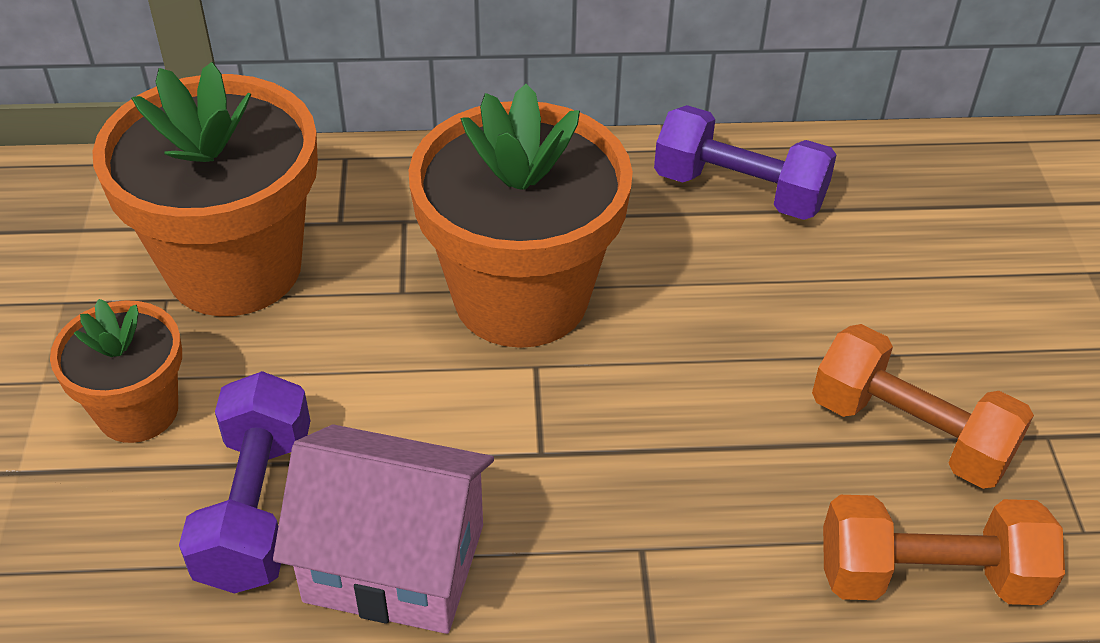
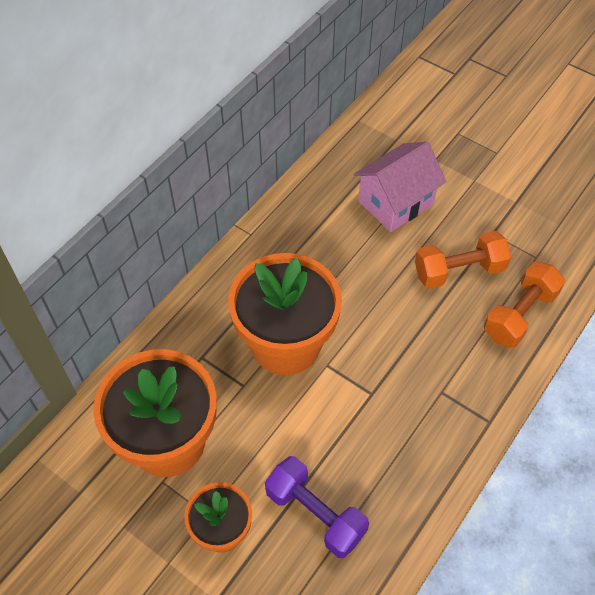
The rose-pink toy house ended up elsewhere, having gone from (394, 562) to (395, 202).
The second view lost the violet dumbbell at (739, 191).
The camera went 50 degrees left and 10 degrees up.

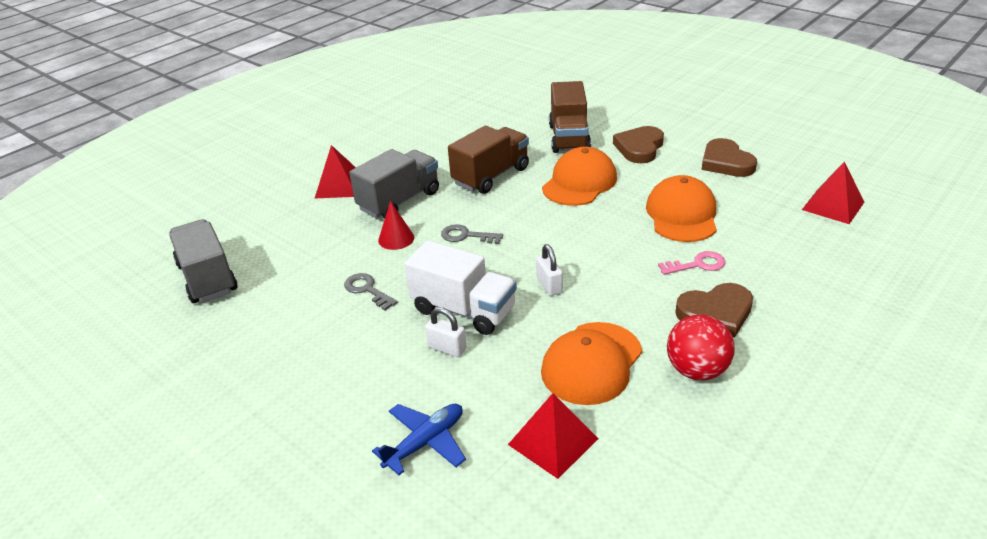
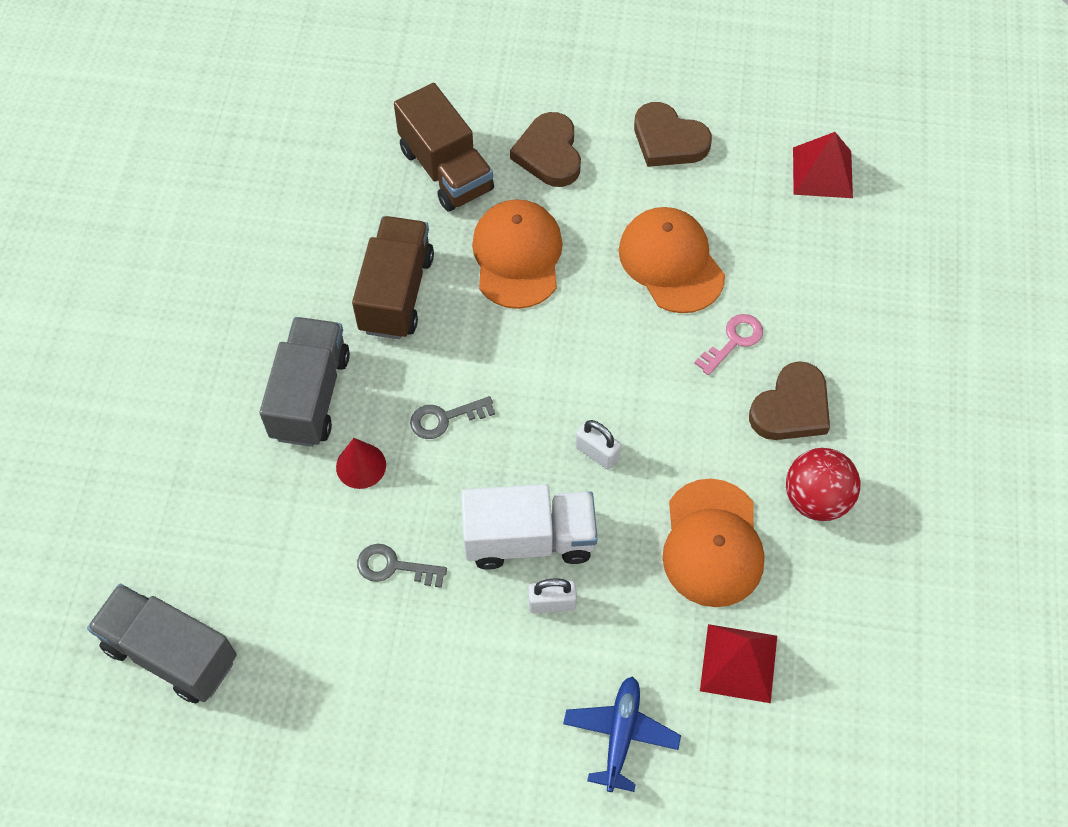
The second view lost the crimson pyramid at (339, 186).
The camera went 35 degrees left and 25 degrees up.

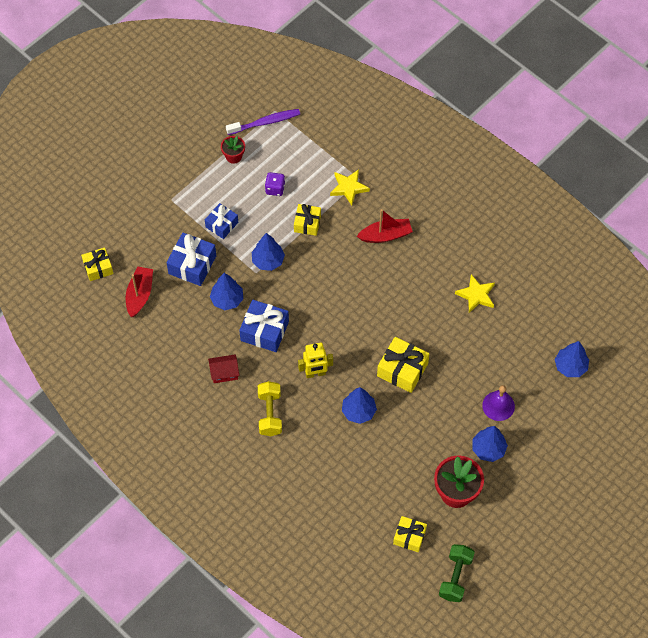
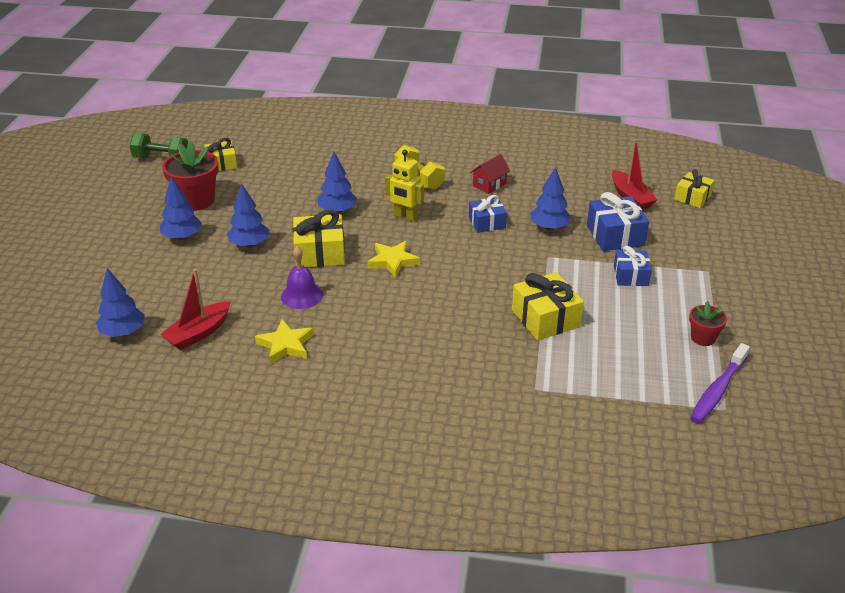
The size of the royal blue wrapped gift at (264, 331) changed by a factor of 0.65.
The royal blue fir tree ended up elsewhere, having gone from (268, 261) to (249, 244).
The second view lost the violet dice at (275, 189).
The size of the yellow wrapped gift at (307, 223) changed by a factor of 1.53.
The yellow robot figure at (315, 373) ended up facing another way, 105 degrees counterclockwise from before.
The yellow five-pointed star ended up elsewhere, having gone from (348, 188) to (393, 261).
The crimson toy boat ended up elsewhere, having gone from (385, 235) to (198, 333).
The emerald dumbbell at (455, 577) ended up facing another way, 60 degrees counterclockwise from before.
The violet bell ended up elsewhere, having gone from (498, 406) to (302, 295).
The camera went 145 degrees right and 25 degrees down.

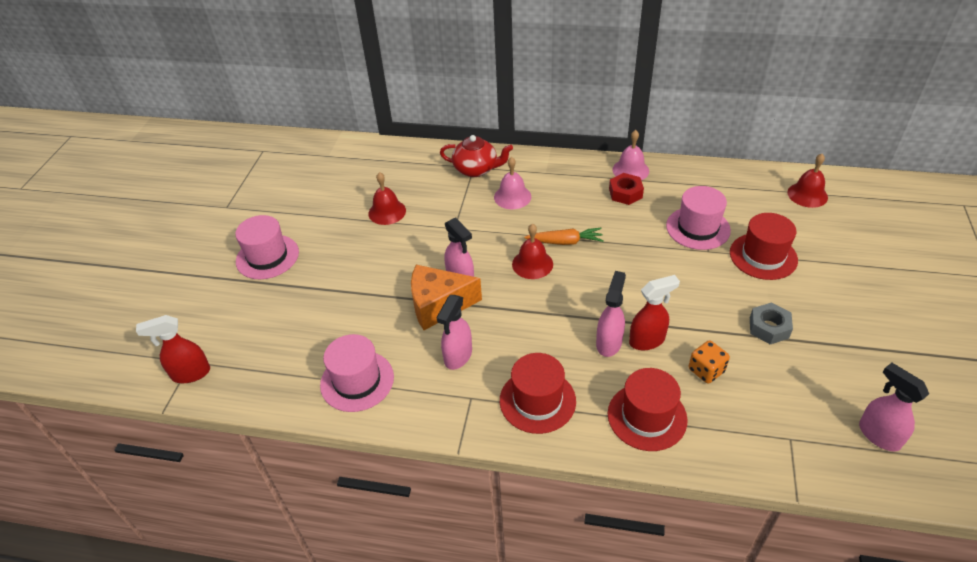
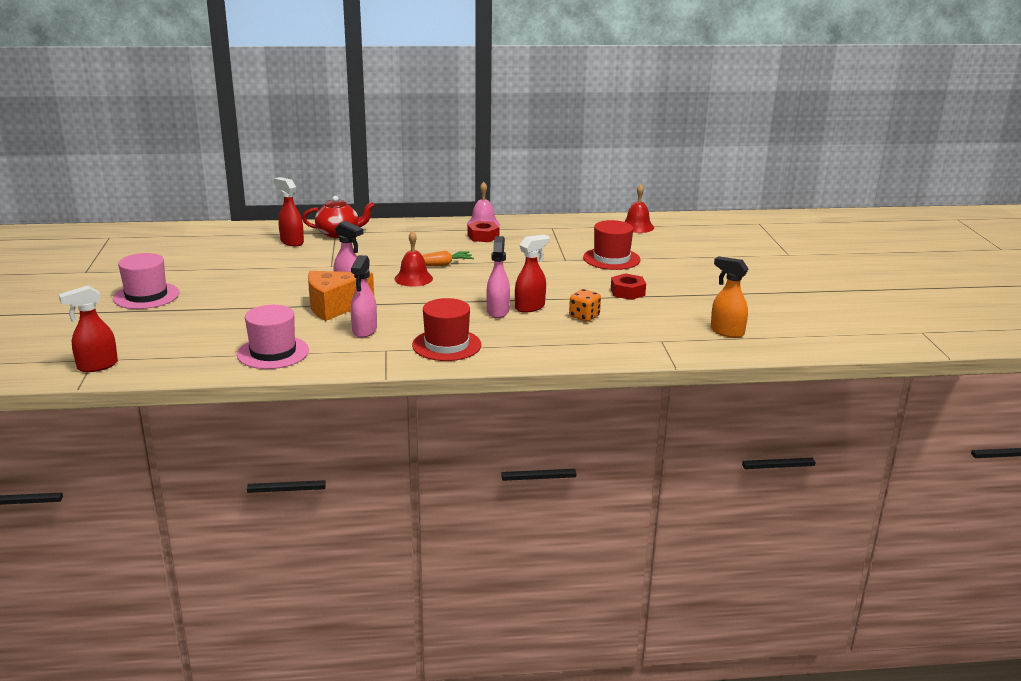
The second view lost the crimson bell at (387, 212).
The second view lost the rose-pink bell at (512, 197).
The second view lost the crimson tall hat at (647, 416).
The second view lost the rose-pink tall hat at (698, 228).
What was the gray hex nut at (769, 328) turned into the crimson hex nut at (627, 292).
What was the rose-pink spray bottle at (878, 435) turned into the bright orange spray bottle at (726, 332).
The second view gained the crimson spray bottle at (291, 242).
The camera went 20 degrees left and 20 degrees down.

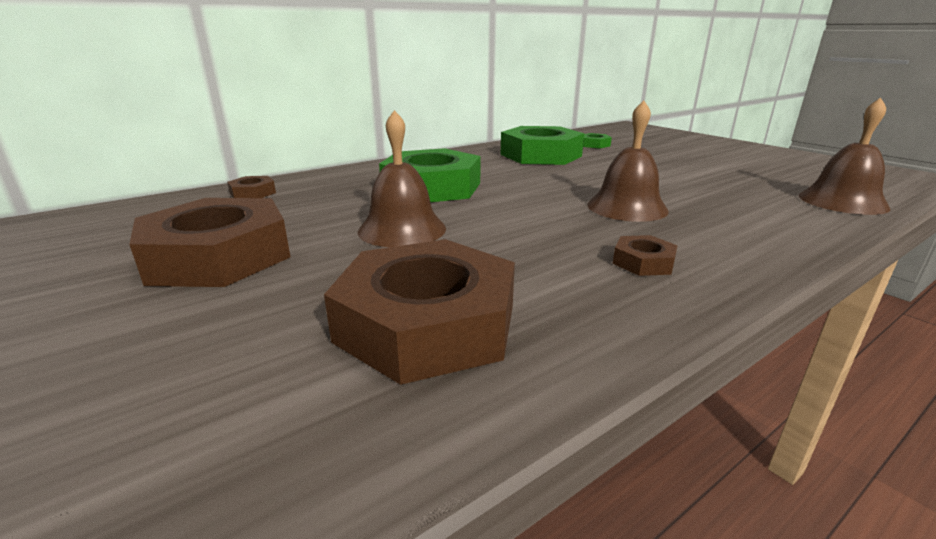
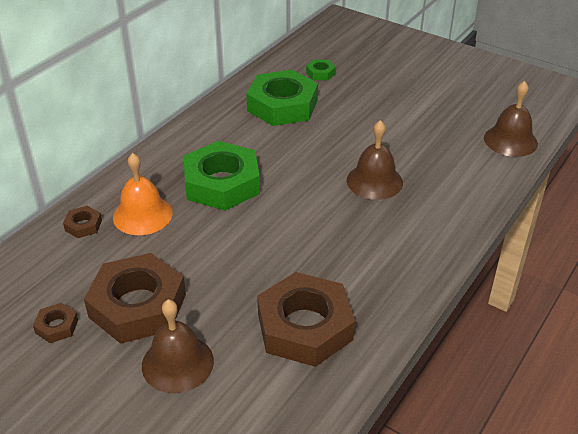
The dark brown bell ended up elsewhere, having gone from (402, 229) to (177, 363).
The dark brown hex nut ended up elsewhere, having gone from (643, 262) to (57, 326).
The second view gained the bright orange bell at (142, 215).
The camera went 20 degrees left and 15 degrees up.

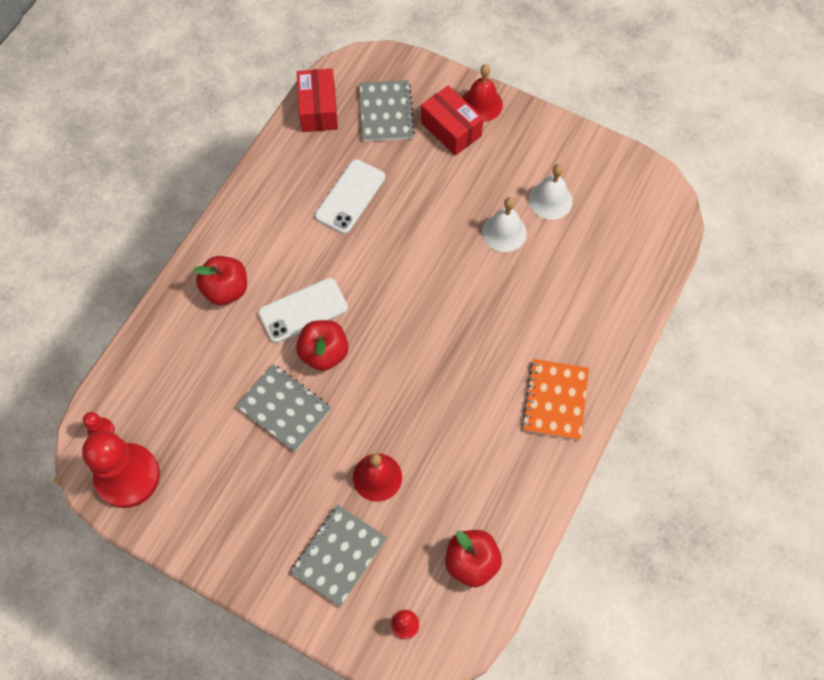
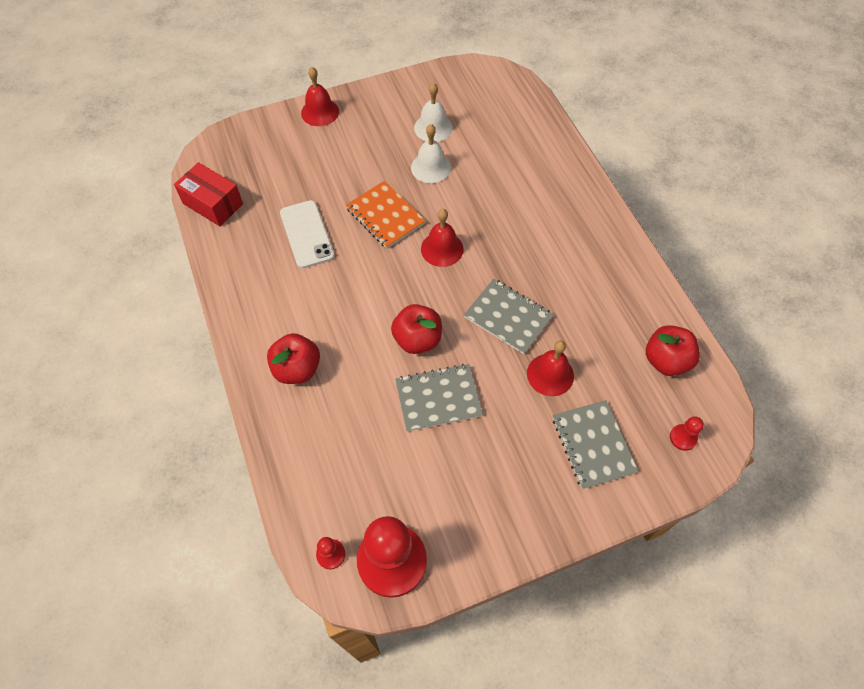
The second view lost the white phone at (303, 310).
The gray notebook ended up elsewhere, having gone from (386, 112) to (508, 317).
The second view lost the crimson parcel at (451, 129).
The bright orange notebook ended up elsewhere, having gone from (555, 400) to (385, 216).
The second view gained the crimson bell at (442, 249).
The camera went 50 degrees left and 5 degrees down.

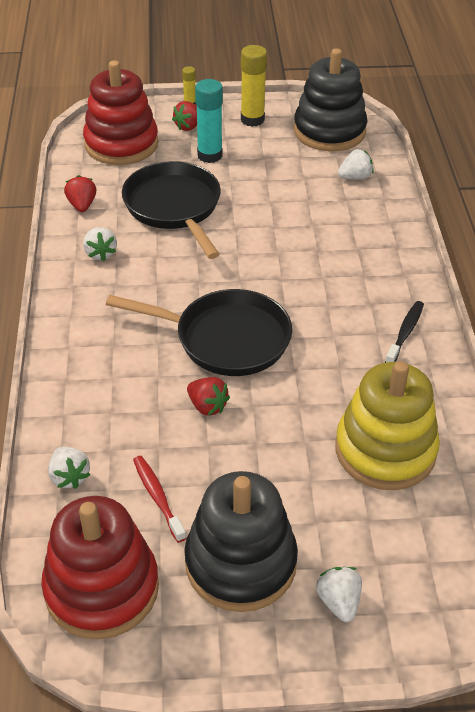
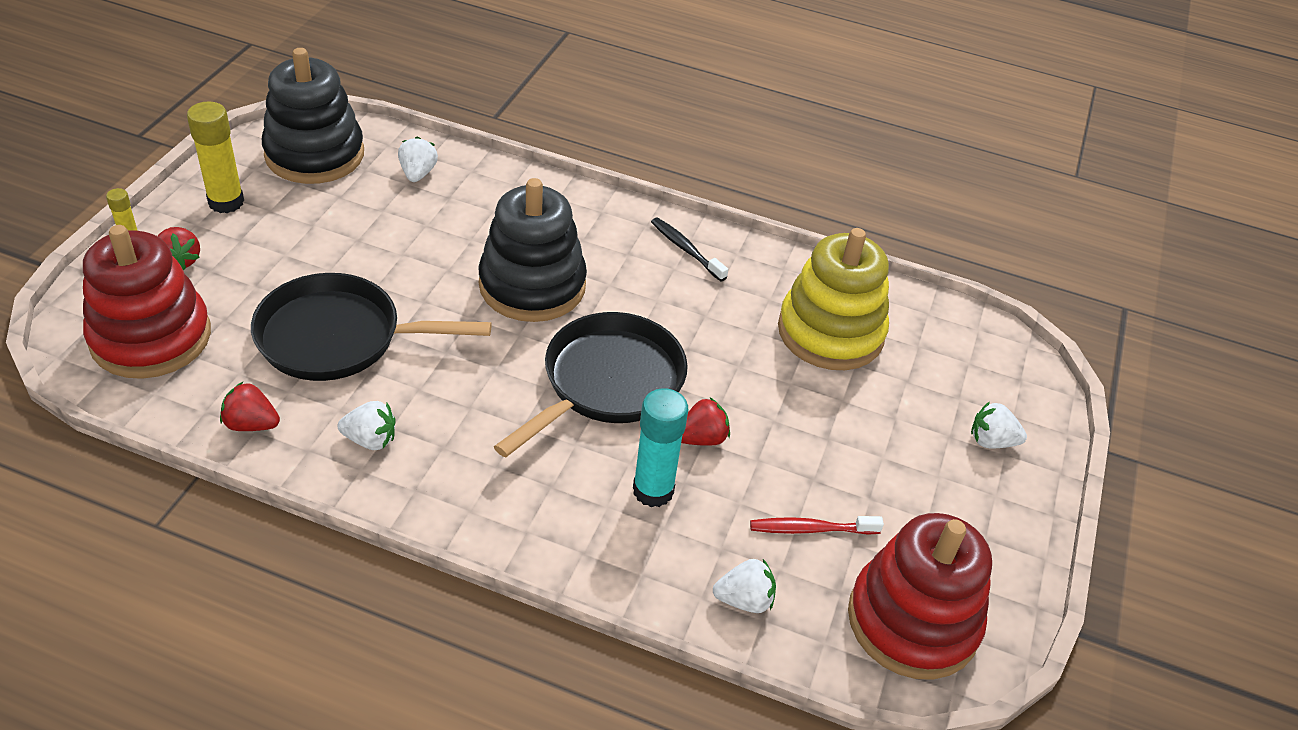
The ebony ring stacker ended up elsewhere, having gone from (240, 563) to (532, 285).
The aqua glue stick ended up elsewhere, having gone from (210, 155) to (653, 490).
The camera went 70 degrees left and 0 degrees up.

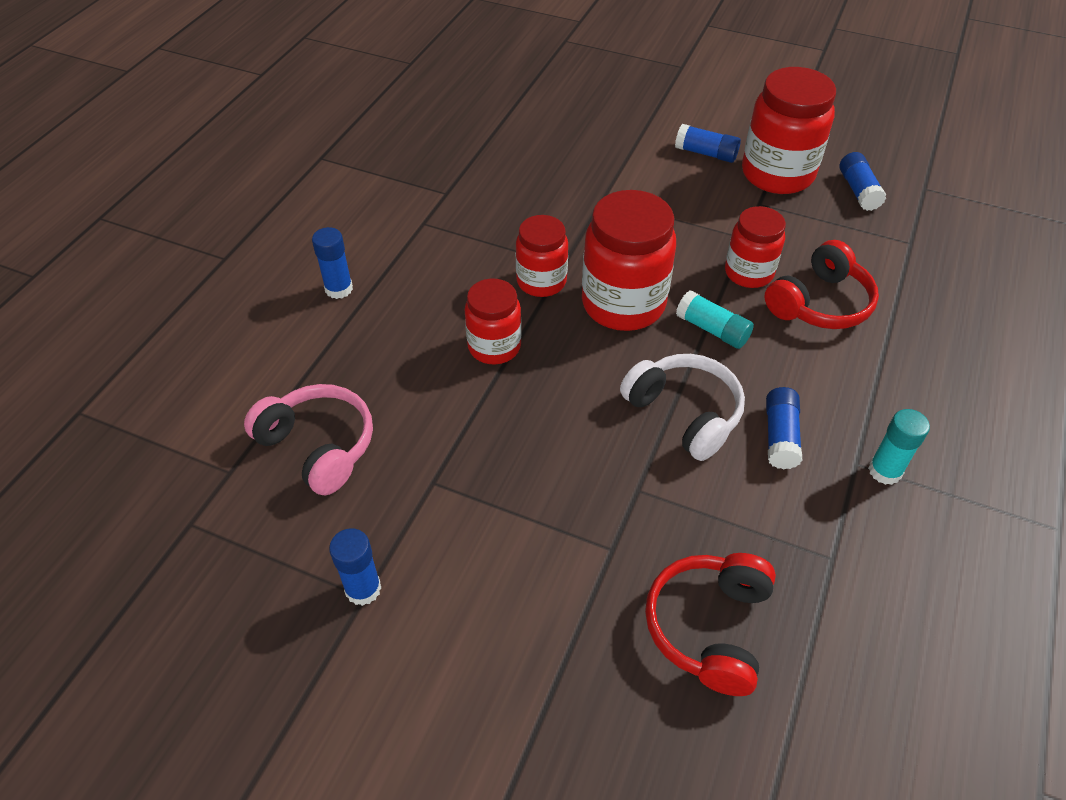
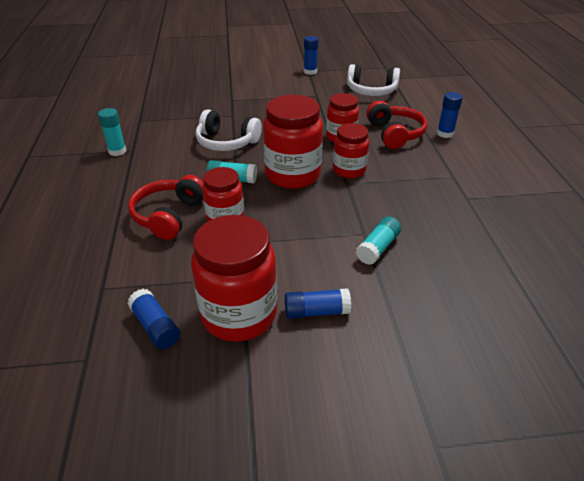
What was the rose-pink over-ear headphones at (318, 446) turned into the white over-ear headphones at (371, 91).
The crimson over-ear headphones ended up elsewhere, having gone from (709, 627) to (394, 134).
The second view lost the royal blue glue stick at (780, 436).
The second view gained the aqua glue stick at (378, 248).
The camera went 150 degrees right and 10 degrees down.

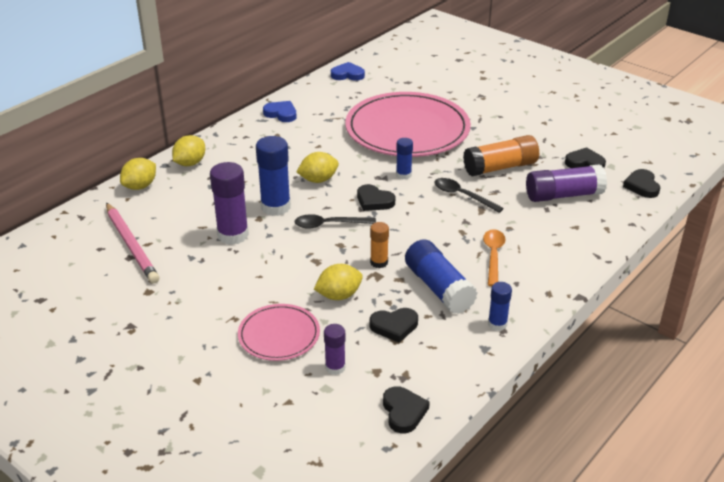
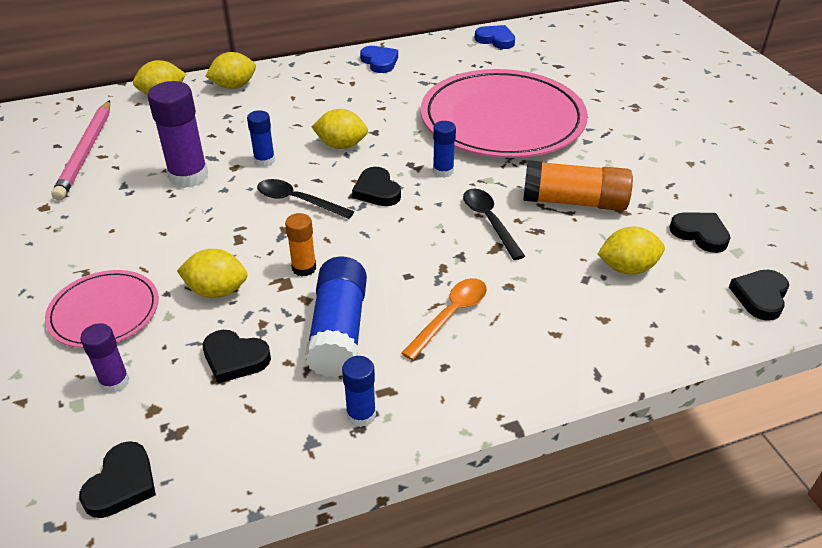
The size of the royal blue glue stick at (275, 207) changed by a factor of 0.55.
Where the violet glue stick stood at (563, 195), the yellow lemon came to stand at (627, 268).
The camera went 30 degrees right and 5 degrees up.

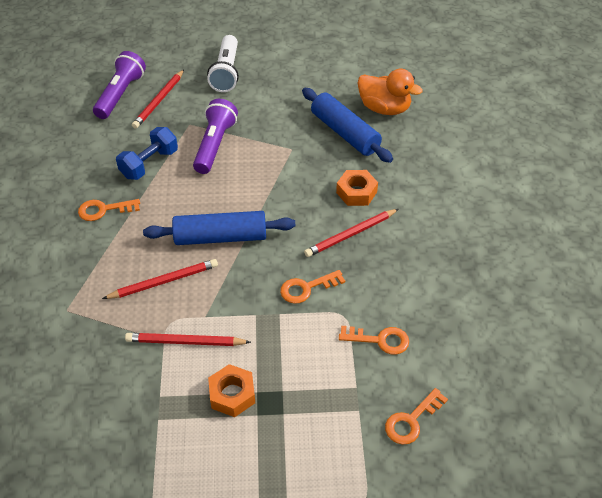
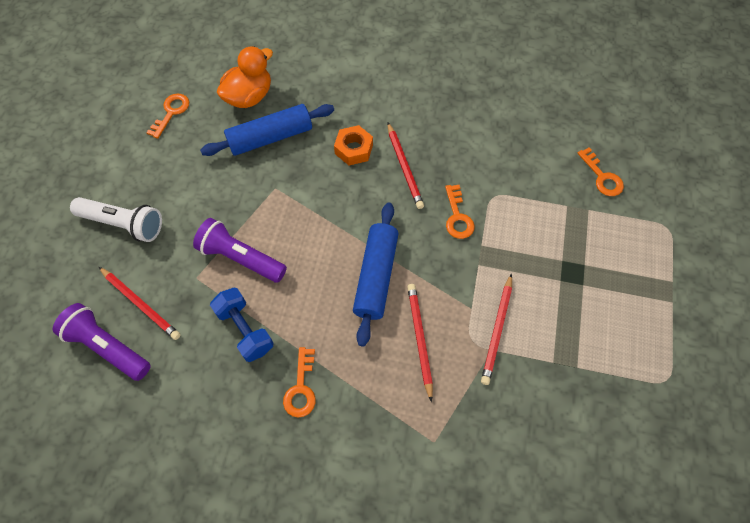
The second view lost the bright orange hex nut at (232, 394).
The bright orange door key ended up elsewhere, having gone from (380, 340) to (171, 112).
The camera went 75 degrees left and 15 degrees up.

